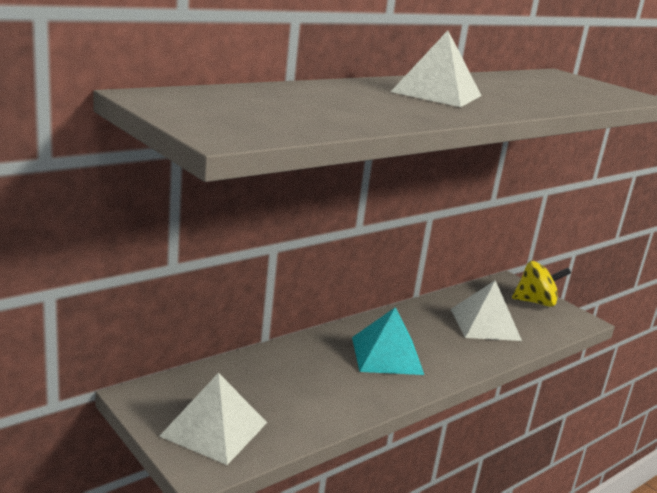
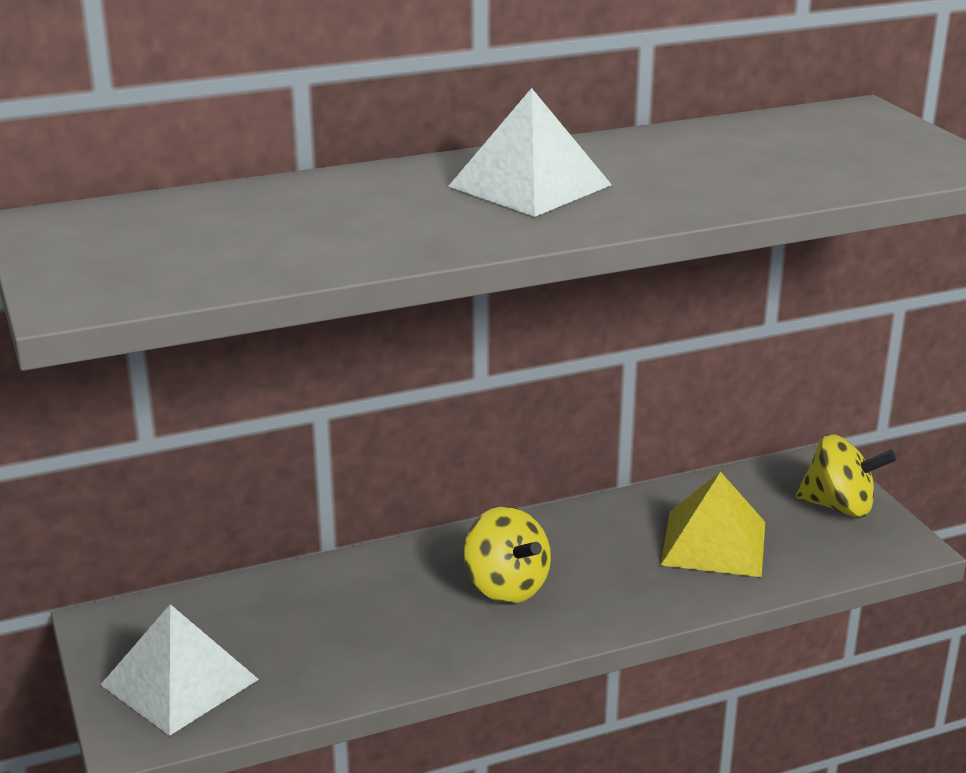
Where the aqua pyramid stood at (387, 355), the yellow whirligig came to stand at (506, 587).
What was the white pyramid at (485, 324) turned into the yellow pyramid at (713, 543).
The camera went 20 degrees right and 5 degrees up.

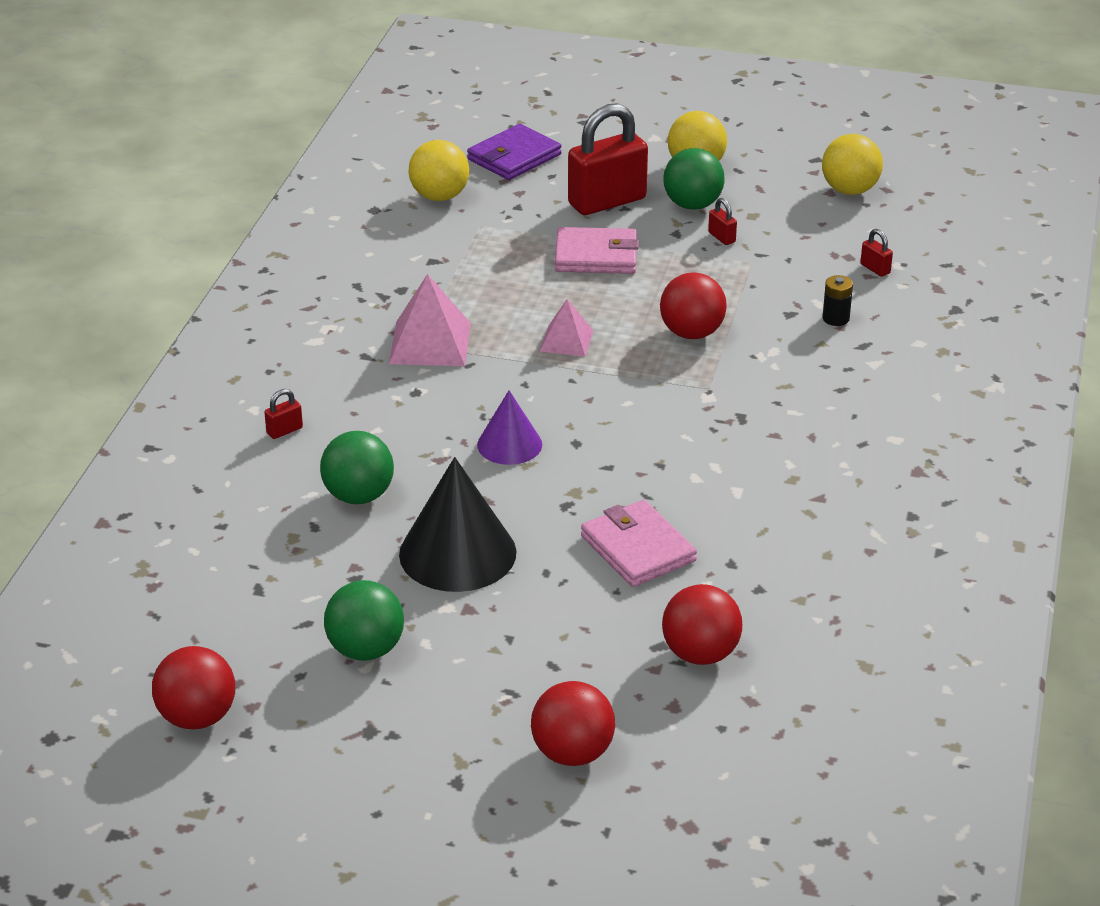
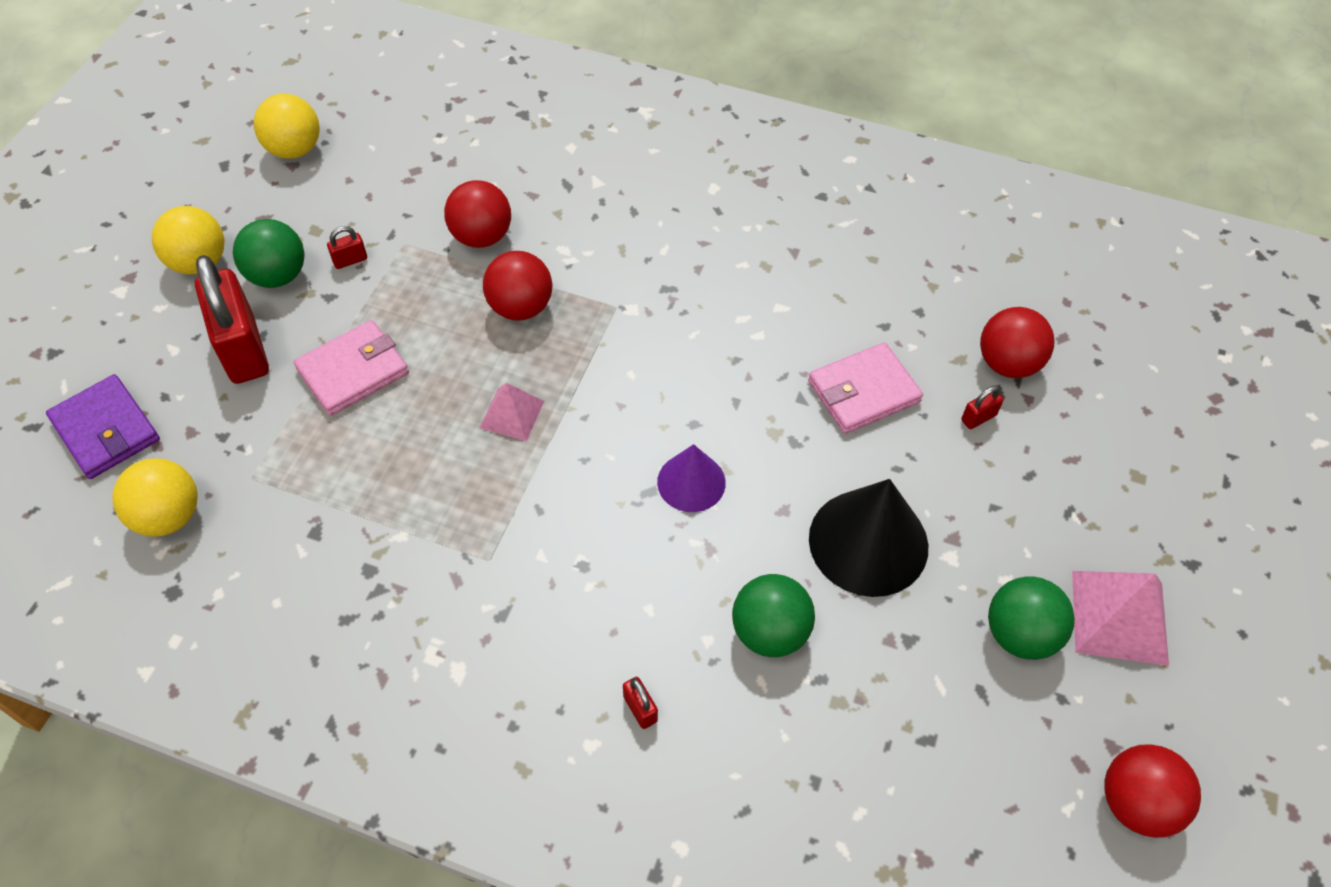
The rose-pink pyramid ended up elsewhere, having gone from (430, 343) to (1119, 617).
The crimson ball ended up elsewhere, having gone from (572, 753) to (482, 237).
The rose-pink card wallet at (596, 256) ended up facing another way, 45 degrees clockwise from before.
The second view lost the ebony battery at (835, 318).
The crimson lock ended up elsewhere, having gone from (875, 269) to (978, 418).
The camera went 85 degrees left and 20 degrees up.

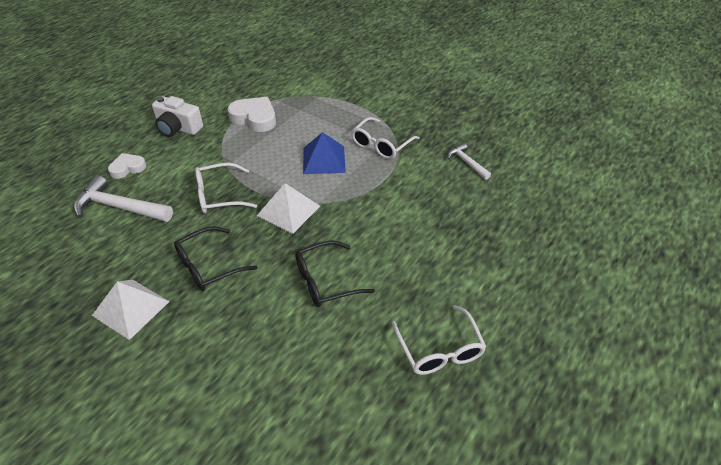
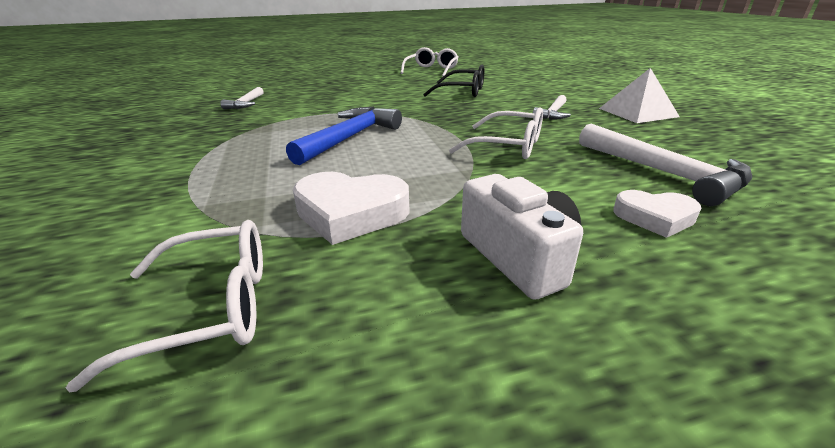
Where the ebony glasses stood at (208, 266), the white claw hammer came to stand at (553, 113).
The white heart shape at (255, 118) ended up facing another way, 60 degrees counterclockwise from before.
The second view lost the white pyramid at (288, 210).
Where the royal blue pyramid stood at (324, 159), the royal blue claw hammer came to stand at (349, 138).
The white glasses ended up elsewhere, having gone from (381, 145) to (211, 308).
The camera went 140 degrees left and 15 degrees down.

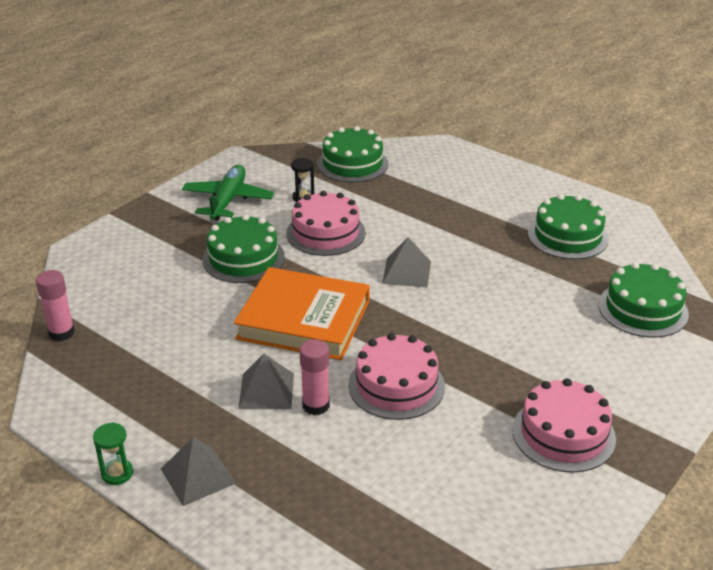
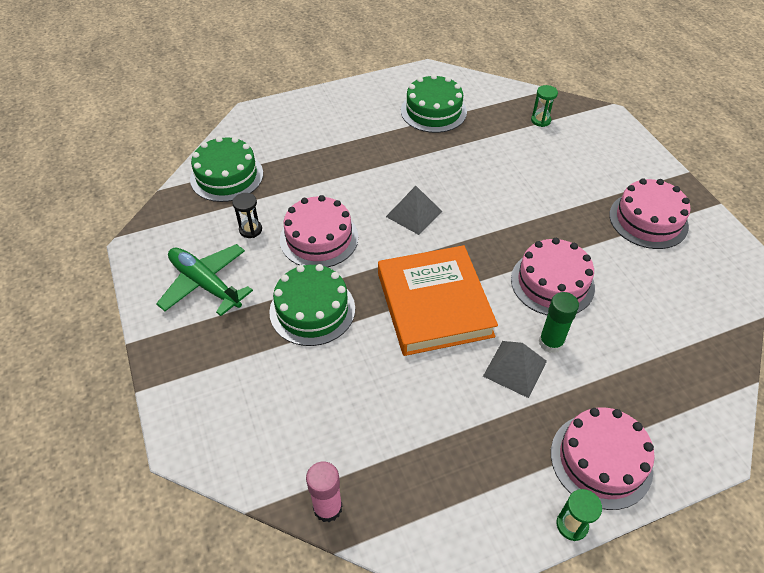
Where the gray pyramid stood at (198, 475), the rose-pink layer cake came to stand at (601, 460).
The bright orange book at (304, 320) ended up facing another way, 60 degrees counterclockwise from before.
What was the rose-pink glue stick at (316, 405) turned into the emerald glue stick at (551, 342).
Where the emerald layer cake stood at (643, 309), the emerald hourglass came to stand at (540, 120).
The camera went 60 degrees left and 15 degrees up.

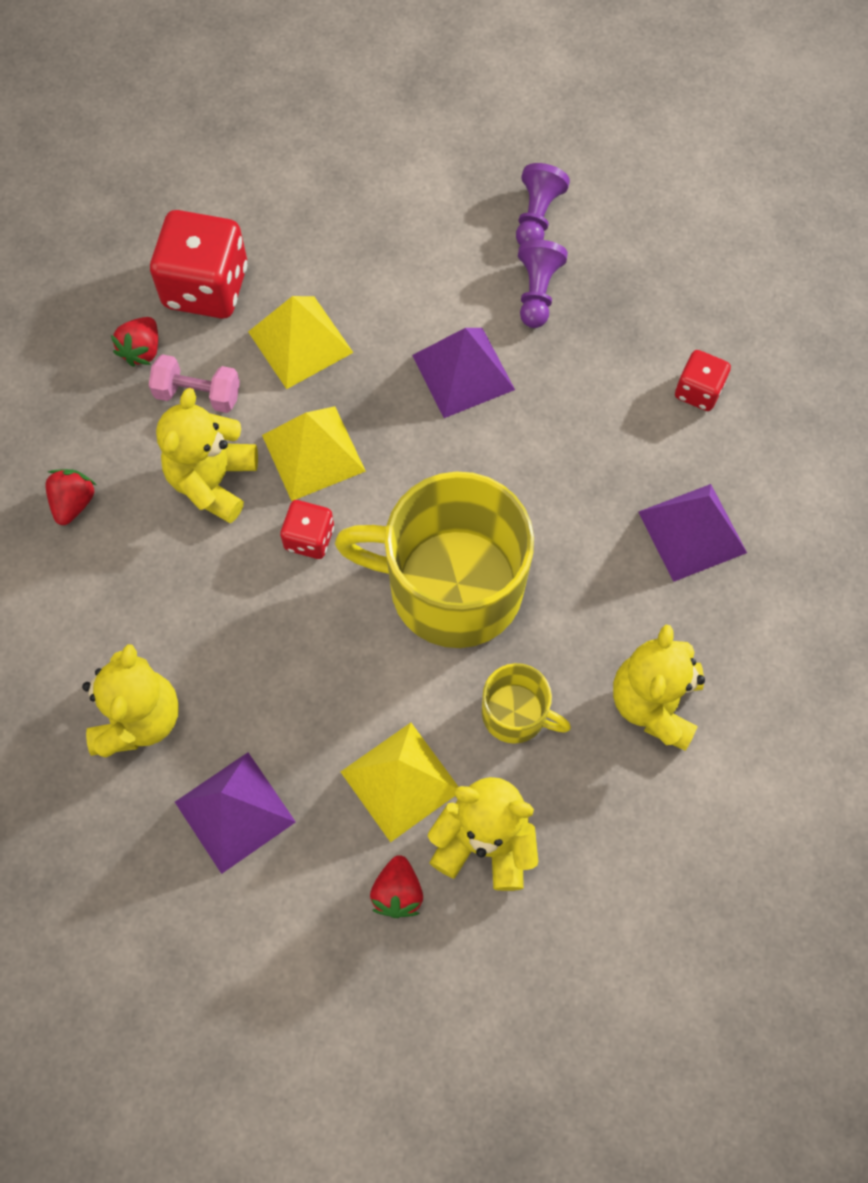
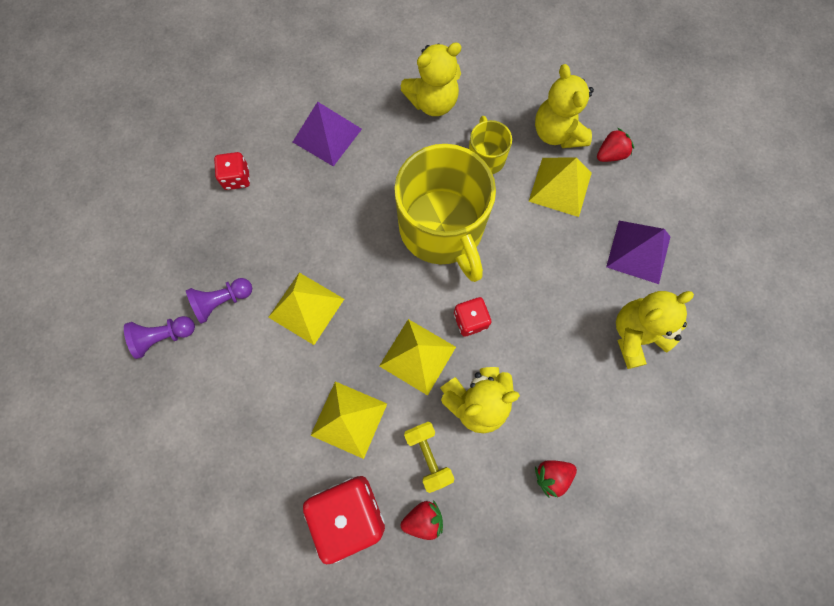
What was the rose-pink dumbbell at (198, 394) turned into the yellow dumbbell at (428, 456).
What was the violet pyramid at (463, 372) turned into the yellow pyramid at (306, 308).
The camera went 125 degrees left and 5 degrees up.

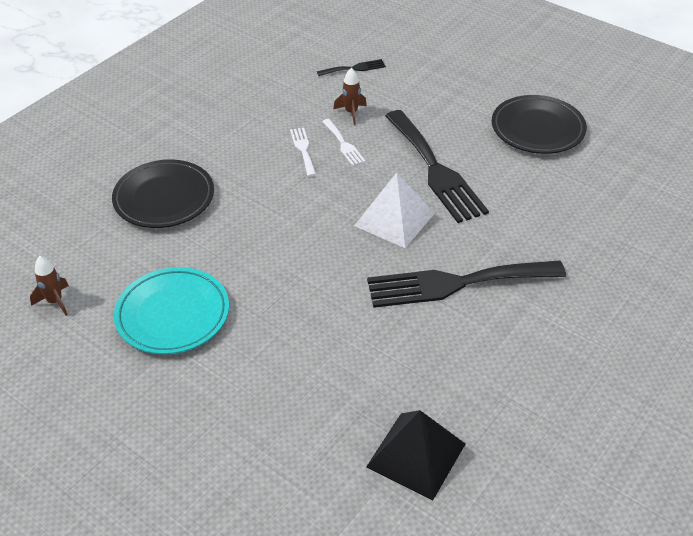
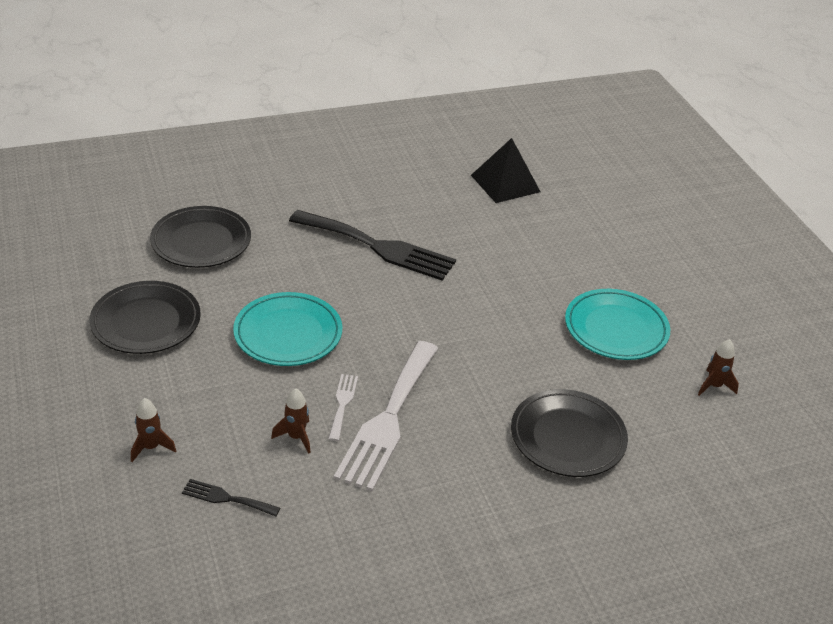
The size of the white dinner fork at (303, 149) changed by a factor of 2.24.
The second view lost the white pyramid at (394, 219).
Where the ebony dinner fork stood at (435, 170), the aqua plate came to stand at (288, 334).
The second view gained the dark brown toy rocket at (151, 447).
The second view gained the ebony plate at (201, 241).
The camera went 150 degrees left and 5 degrees down.

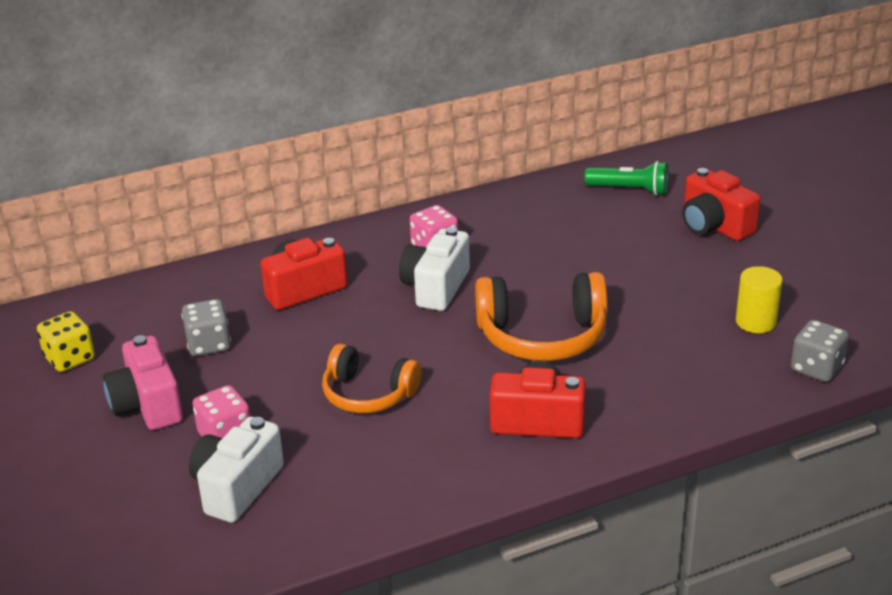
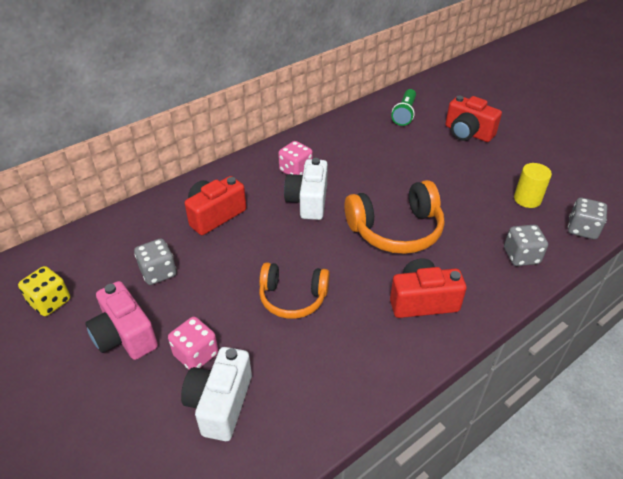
The emerald torch at (629, 190) ended up facing another way, 105 degrees clockwise from before.
The second view gained the gray dice at (521, 256).
The camera went 15 degrees left and 10 degrees up.

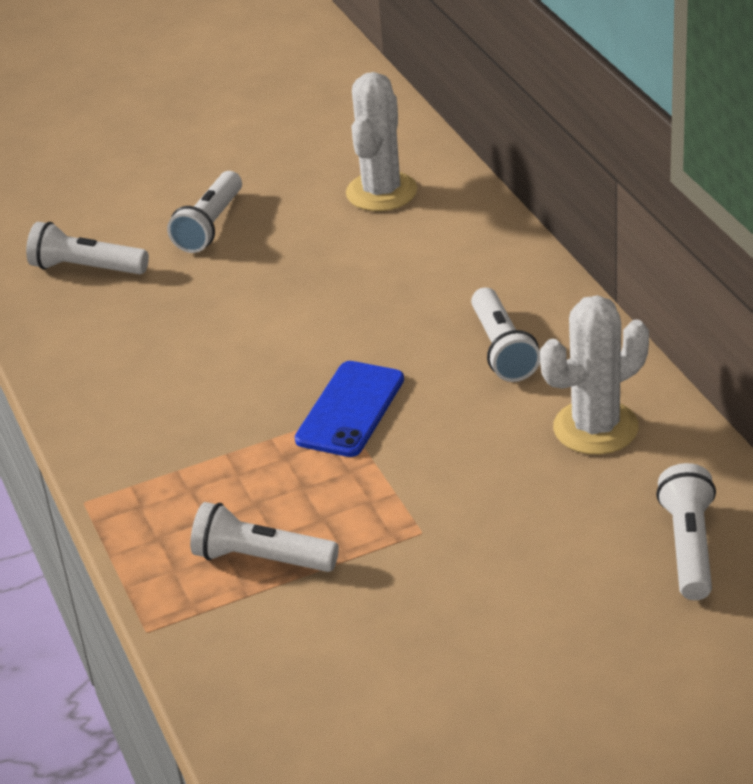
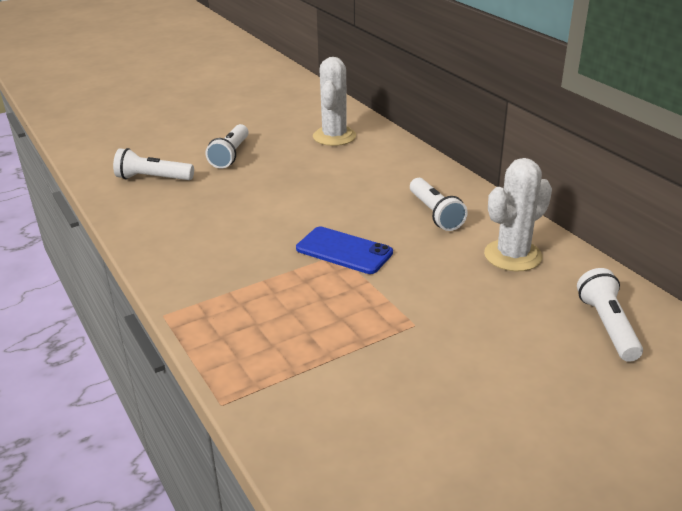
The second view lost the white torch at (261, 559).
The royal blue phone at (350, 409) ended up facing another way, 75 degrees counterclockwise from before.
The camera went 10 degrees left and 5 degrees down.

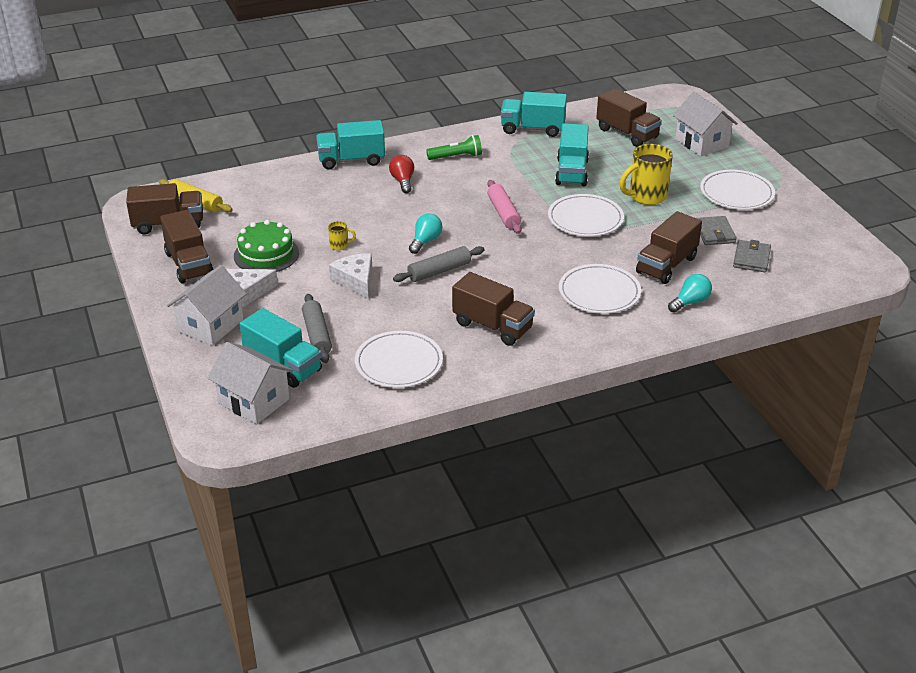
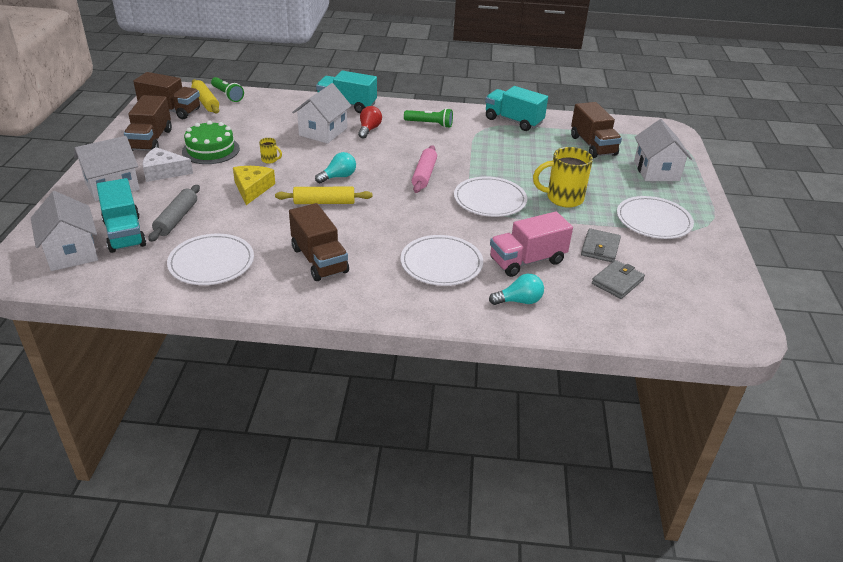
What was the white piece of cheese at (356, 280) turned into the yellow piece of cheese at (252, 189).
What was the gray dough roller at (439, 271) turned into the yellow dough roller at (324, 202).
The second view lost the aqua lorry at (571, 172).
What was the dark brown lorry at (666, 265) turned into the rose-pink lorry at (527, 261).
The second view gained the emerald torch at (227, 95).
The second view gained the white toy house at (323, 132).
The camera went 25 degrees right and 0 degrees up.

